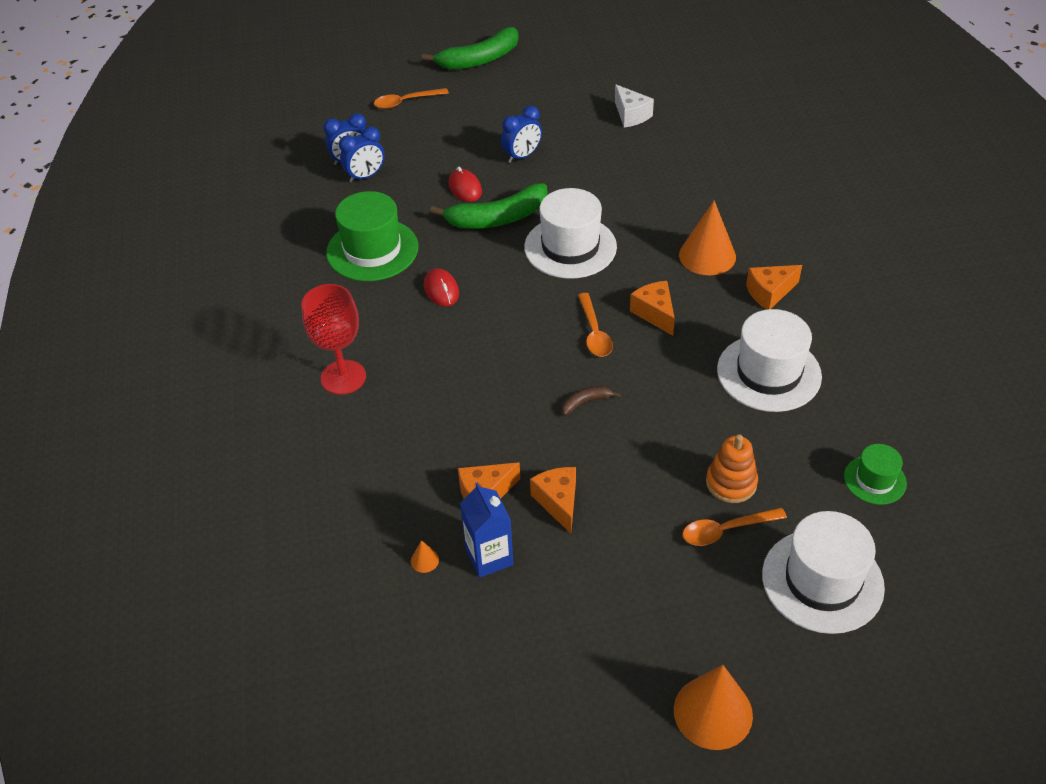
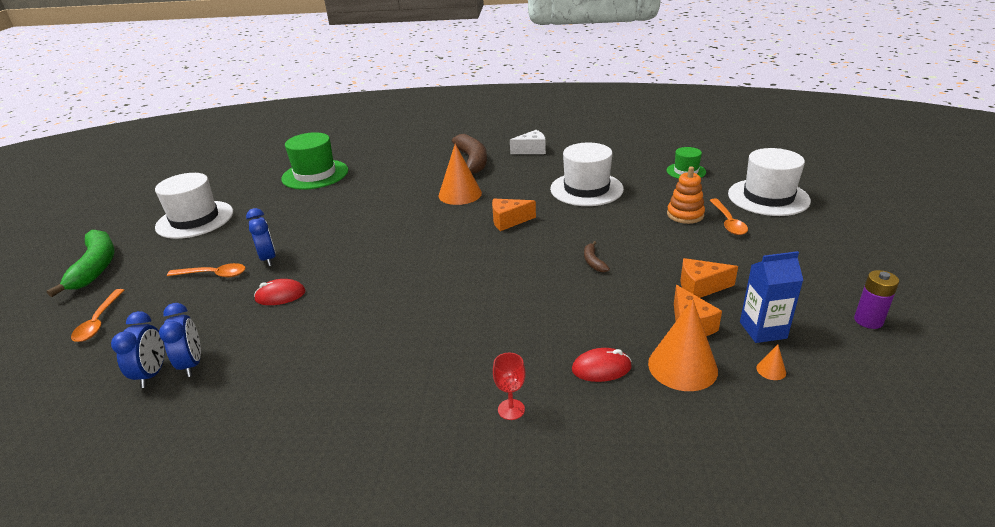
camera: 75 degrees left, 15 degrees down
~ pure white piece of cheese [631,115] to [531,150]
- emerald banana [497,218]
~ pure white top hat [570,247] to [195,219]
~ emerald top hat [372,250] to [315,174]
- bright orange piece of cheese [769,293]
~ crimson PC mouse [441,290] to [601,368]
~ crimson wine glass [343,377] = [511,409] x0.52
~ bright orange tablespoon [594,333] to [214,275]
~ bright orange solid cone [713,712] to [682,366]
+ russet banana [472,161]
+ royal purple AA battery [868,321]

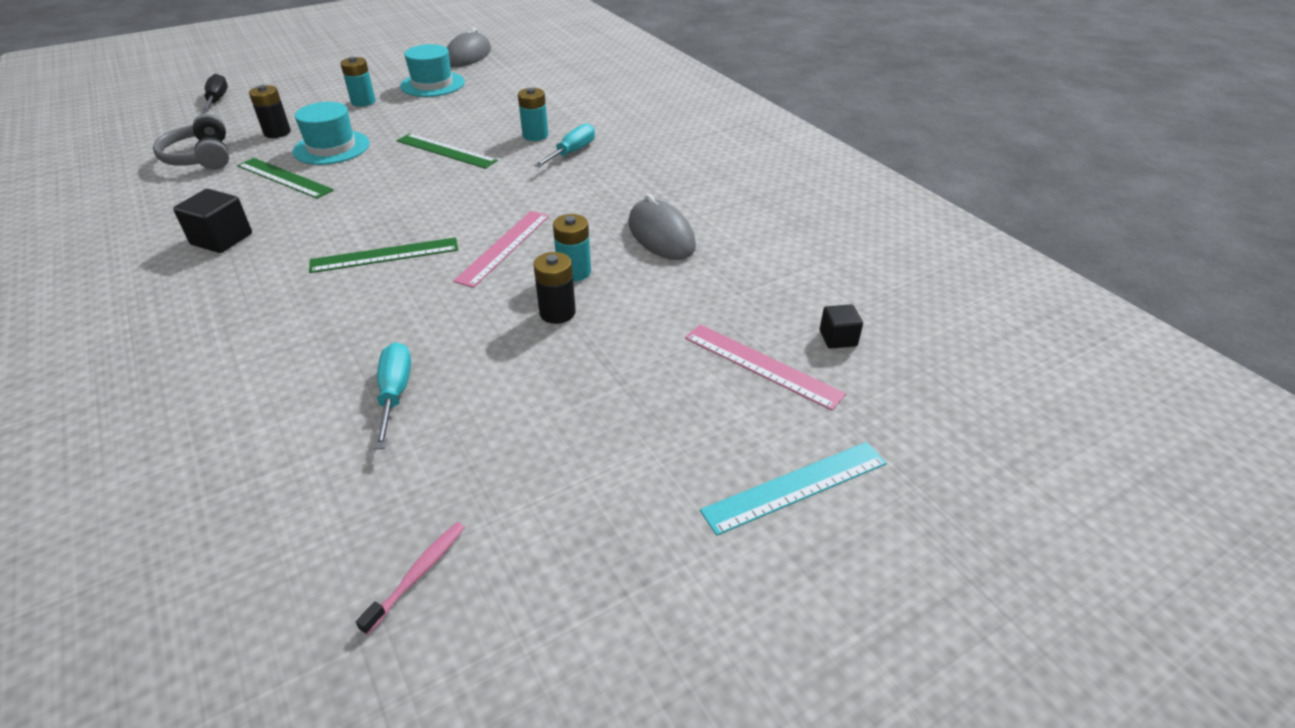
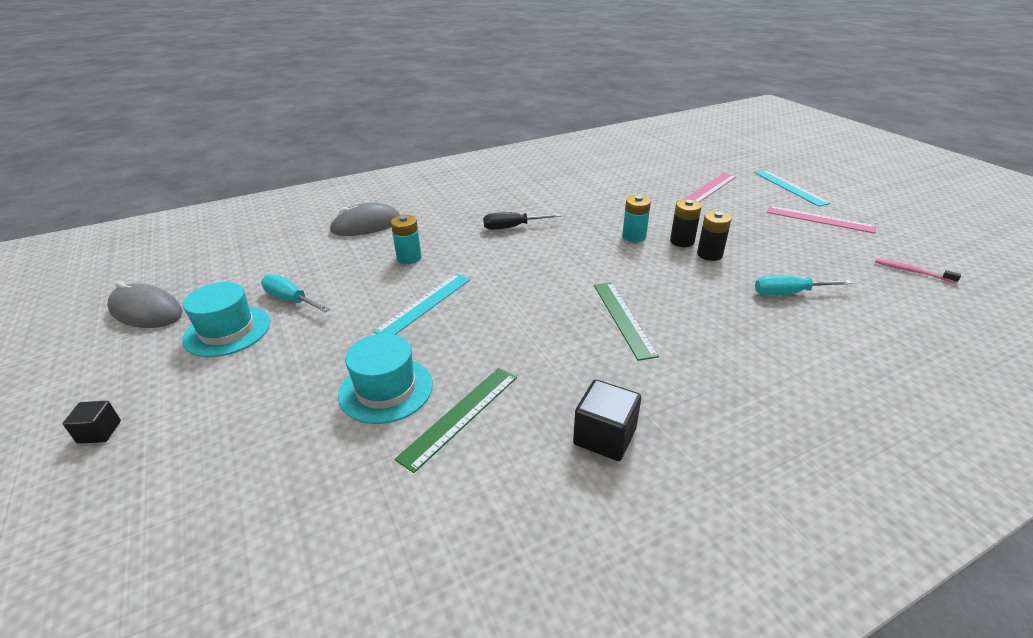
camera: 85 degrees left, 5 degrees down
- turquoise AA battery [363,102]
~ ebony screwdriver [217,100] to [512,227]
~ ebony AA battery [277,132] to [709,254]
- ash-grey headphones [201,157]
~ turquoise screwdriver [572,152] to [290,299]
~ emerald ruler [446,151] to turquoise ruler [424,304]
~ ash-grey PC mouse [661,235] to [366,225]
~ rose-pink ruler [504,247] to [820,219]
~ ebony solid cube [838,338] to [99,432]

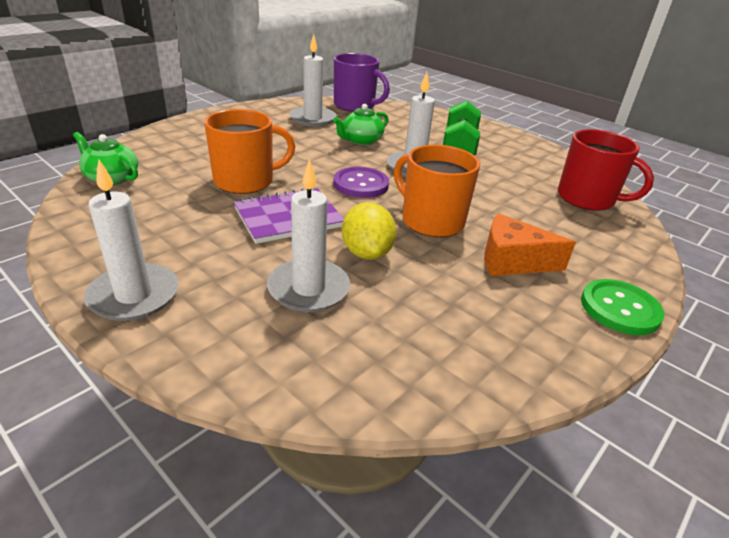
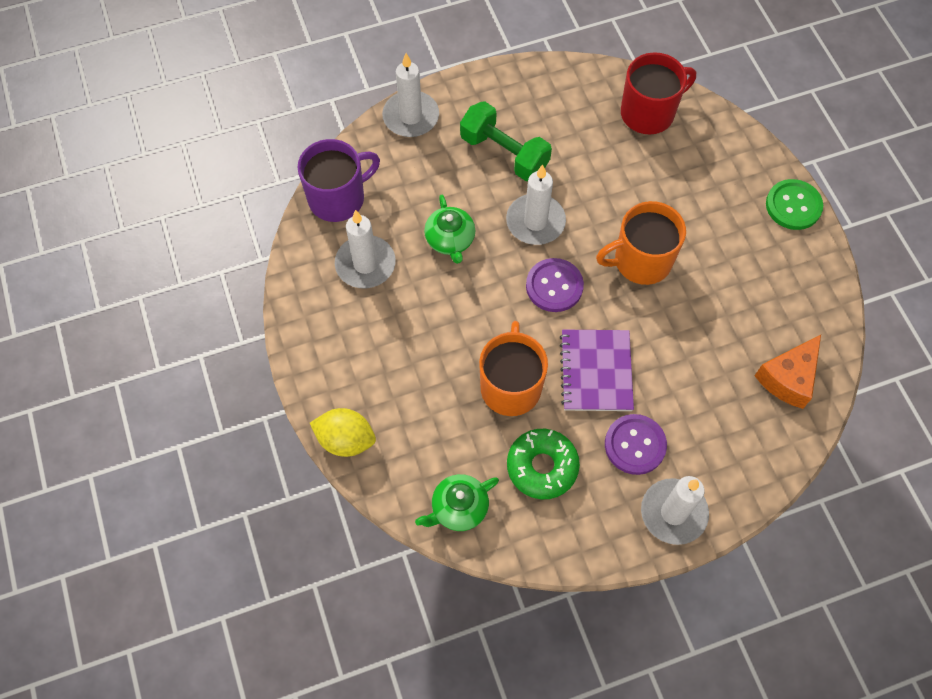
camera: 60 degrees left, 30 degrees up
~ pure white pillar candle [308,289] to [411,116]
~ yellow toy lemon [367,253] to [346,440]
~ bright orange piece of cheese [512,261] to [788,378]
+ royal purple button [635,445]
+ emerald doughnut [542,467]

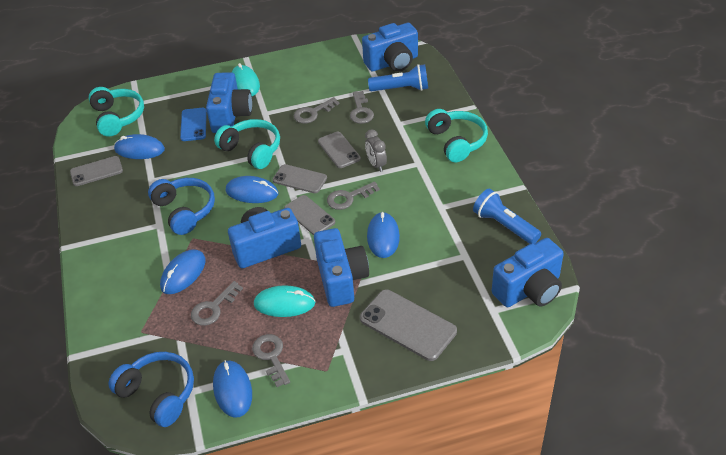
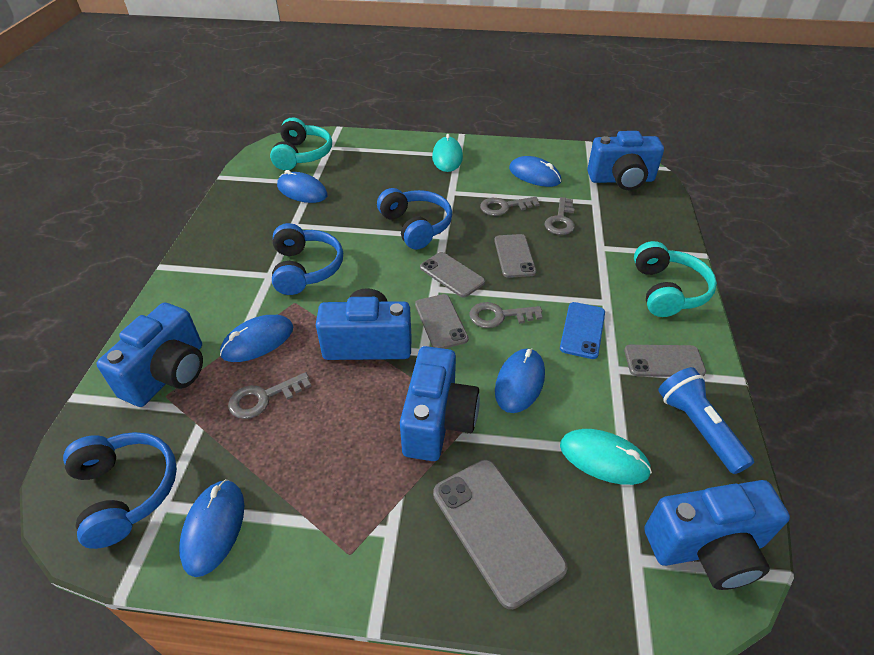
camera: 20 degrees right, 0 degrees up
- blue pocket torch [401,89]
~ blue compact camera [230,116] to [168,374]
~ blue mobile phone [193,125] to [582,330]
~ turquoise headphones [252,150] to blue headphones [416,226]
- ash-grey clock [376,164]
~ ash-grey mobile phone [96,171] to [664,361]
~ blue PC mouse [252,192] to [534,175]
~ turquoise PC mouse [284,303] to [603,458]
- ash-grey door key [271,356]

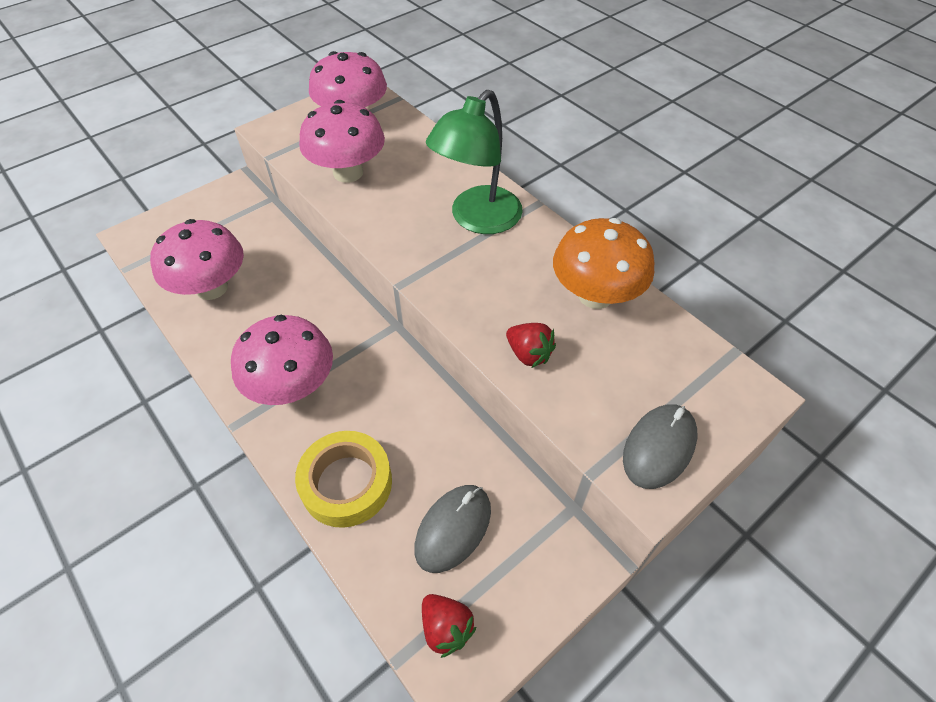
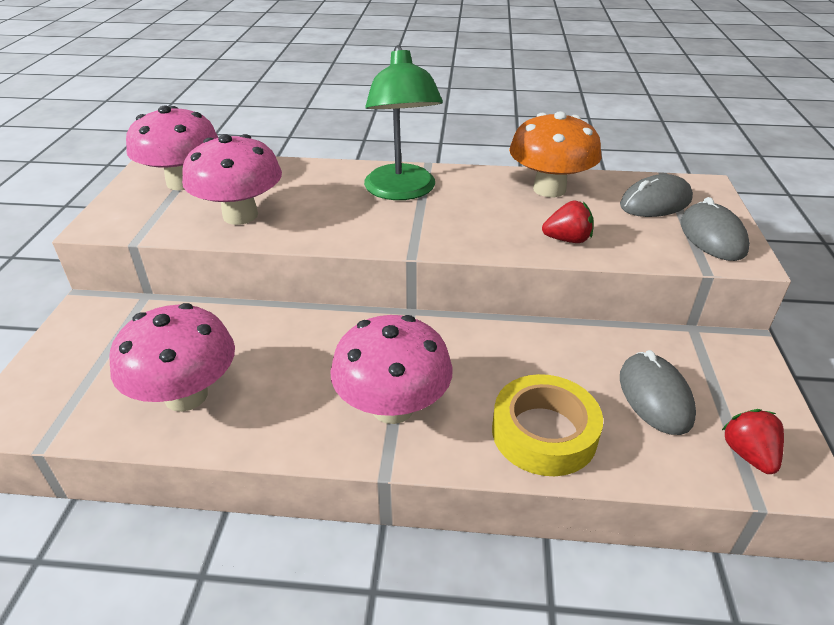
camera: 45 degrees left, 15 degrees down
~ crimson berry [446,628] = [748,454] 105 degrees counterclockwise
+ ash-grey PC mouse [655,202]

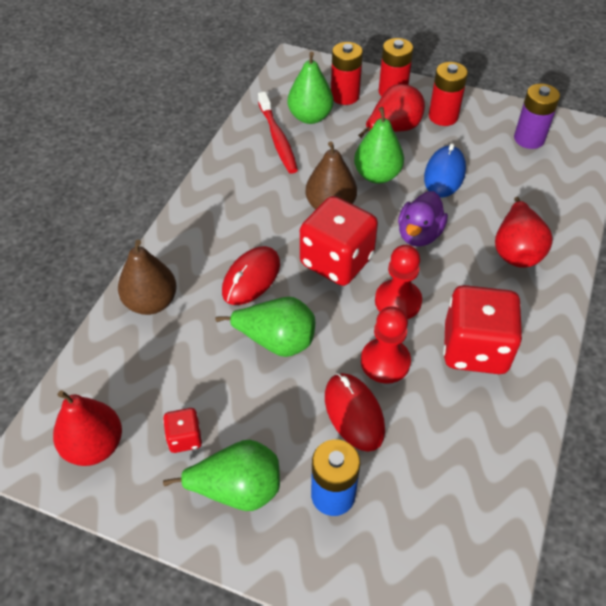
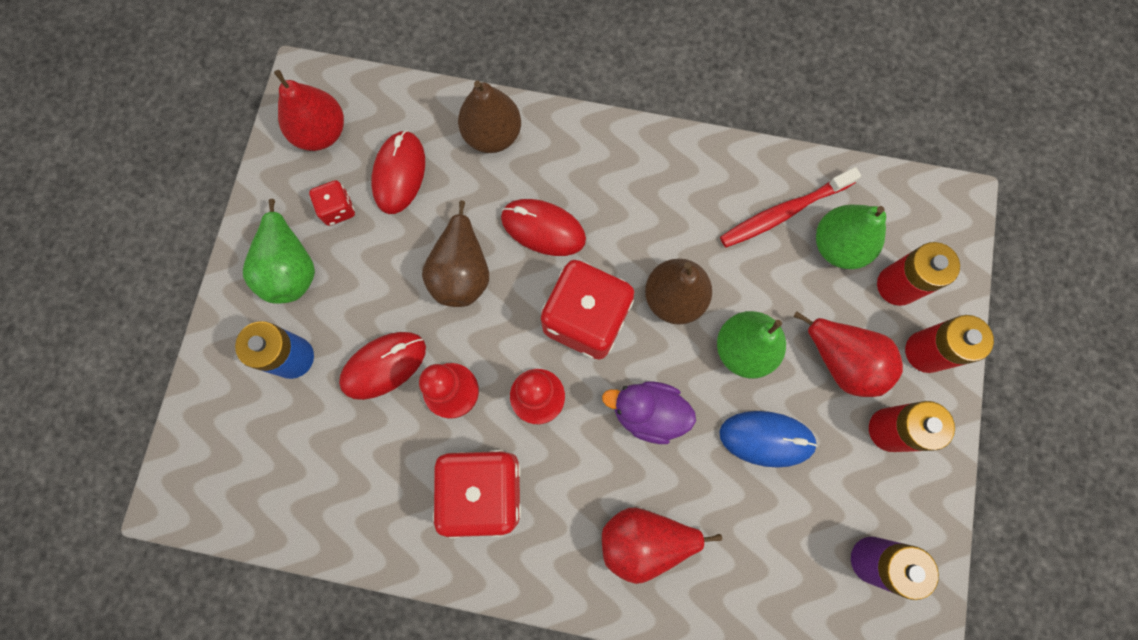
camera: 80 degrees right, 25 degrees up
~ emerald pear [276,341] to russet pear [462,272]
+ crimson PC mouse [399,174]

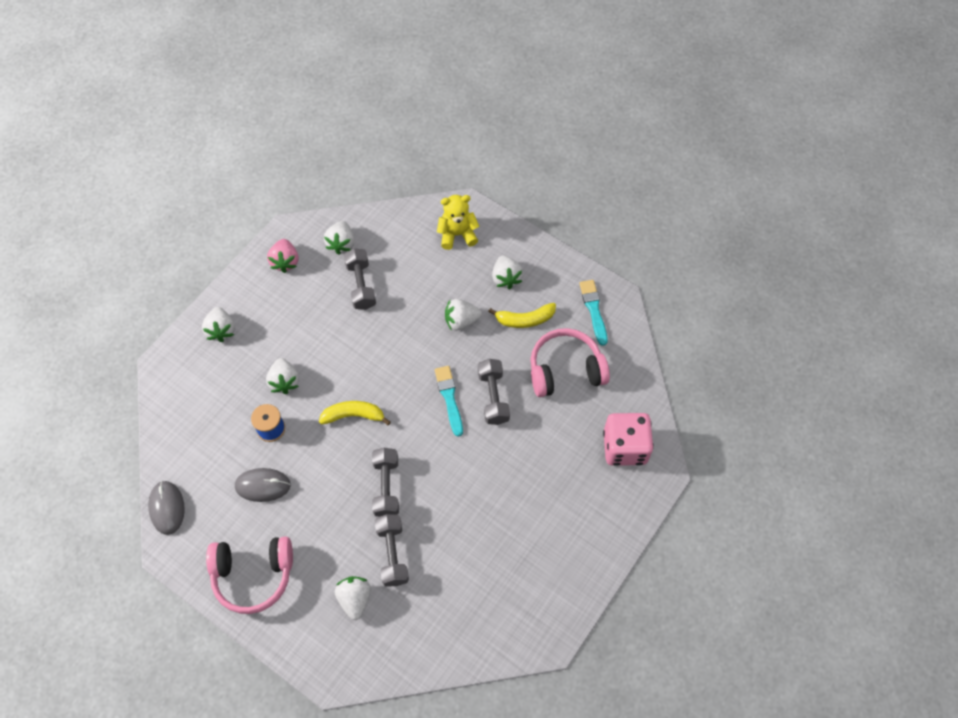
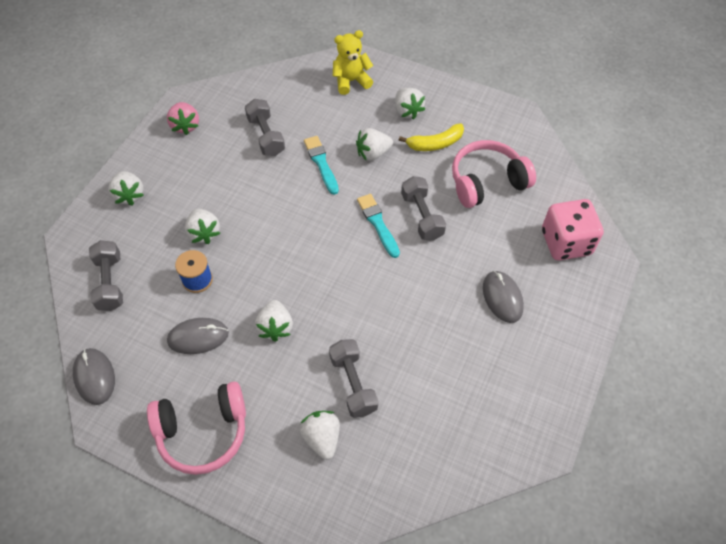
camera: 10 degrees left, 5 degrees down
~ pure white berry [341,244] to [275,327]
~ turquoise paintbrush [593,310] to [321,163]
- yellow banana [354,415]
~ ash-grey hand weight [386,487] to [110,282]
+ ash-grey PC mouse [502,297]

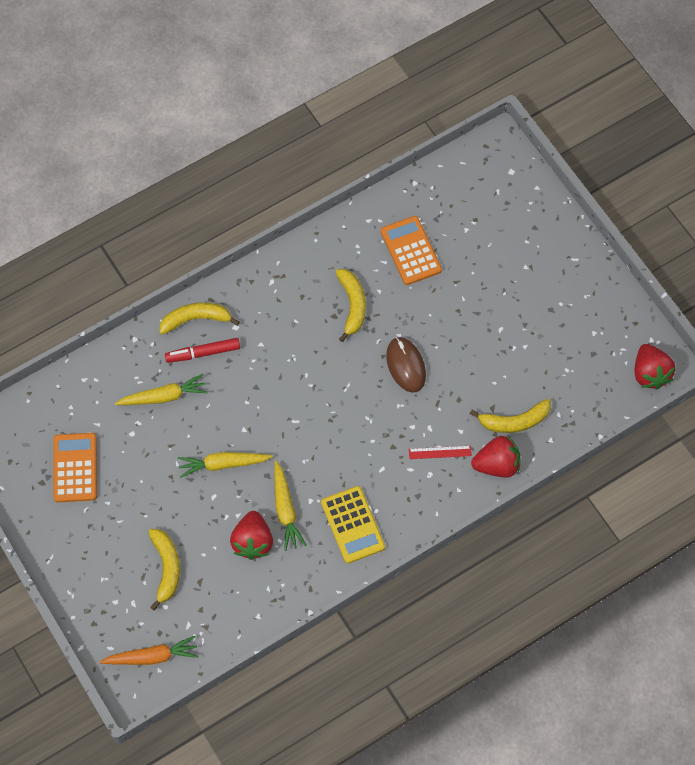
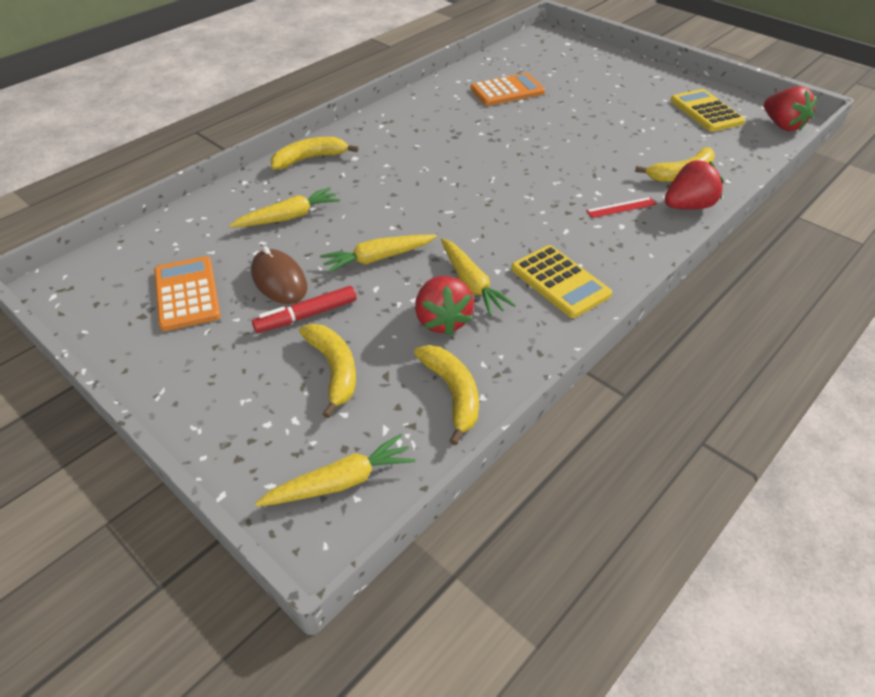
camera: 15 degrees left, 20 degrees down
~ bright orange pocket calculator [410,251] = [507,91] 105 degrees clockwise
~ yellow banana [352,305] to [452,394]
~ russet PC mouse [405,365] to [279,280]
~ crimson felt pen [203,353] to [306,315]
~ bright orange toy carrot [152,656] to yellow toy carrot [341,481]
+ yellow pocket calculator [706,111]

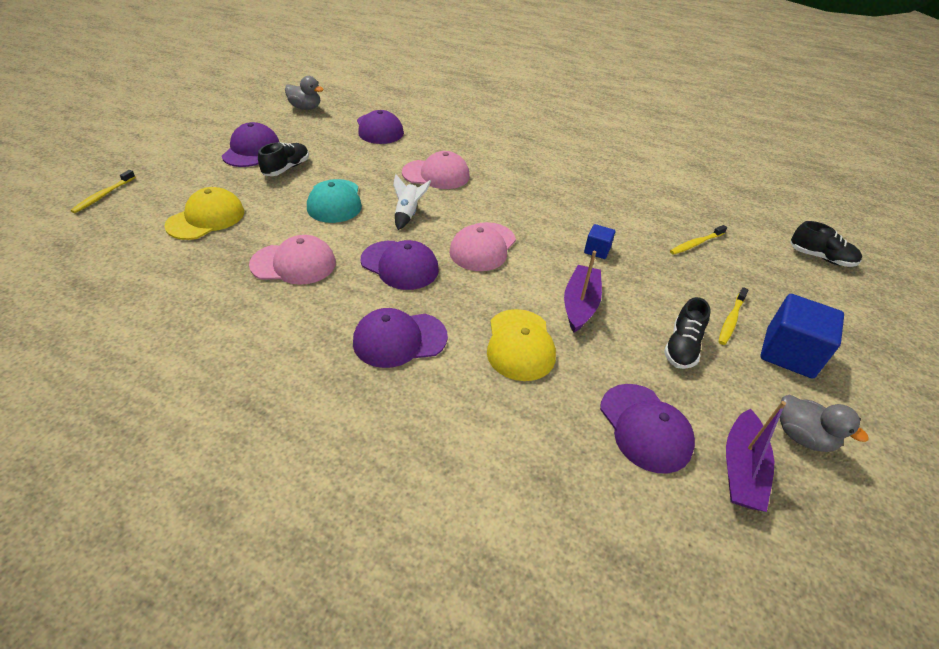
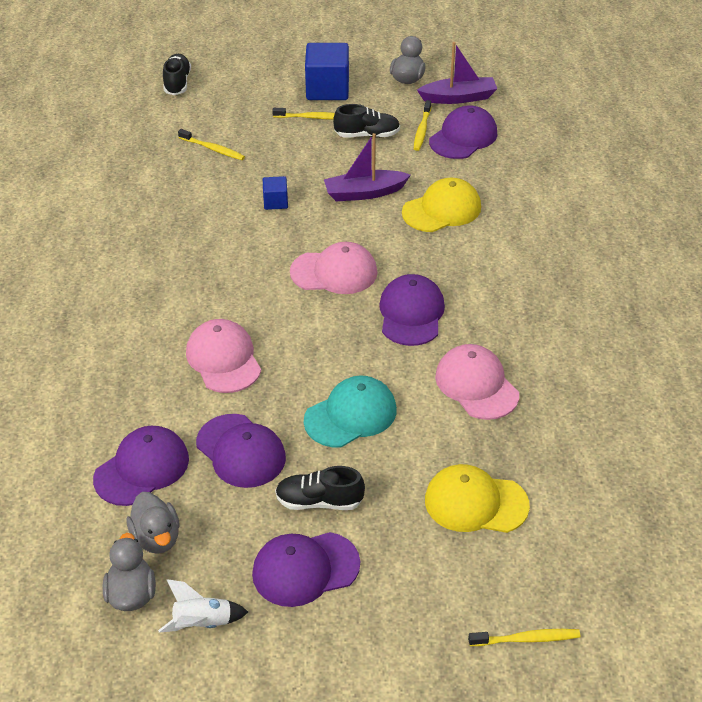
camera: 115 degrees left, 0 degrees up
~ pure white toy rocket [408,214] to [202,623]
~ royal purple baseball cap [399,339] to [241,451]
+ yellow dental brush [422,130]
+ ash-grey duck [156,538]

